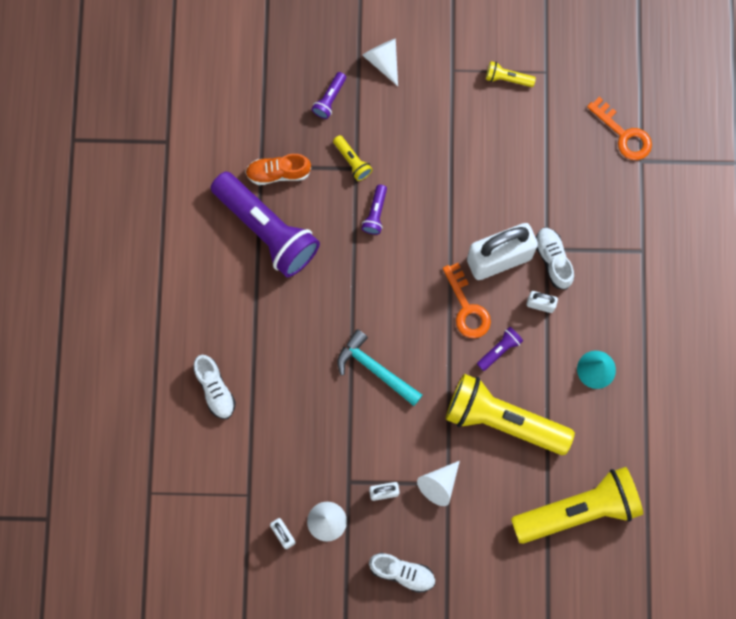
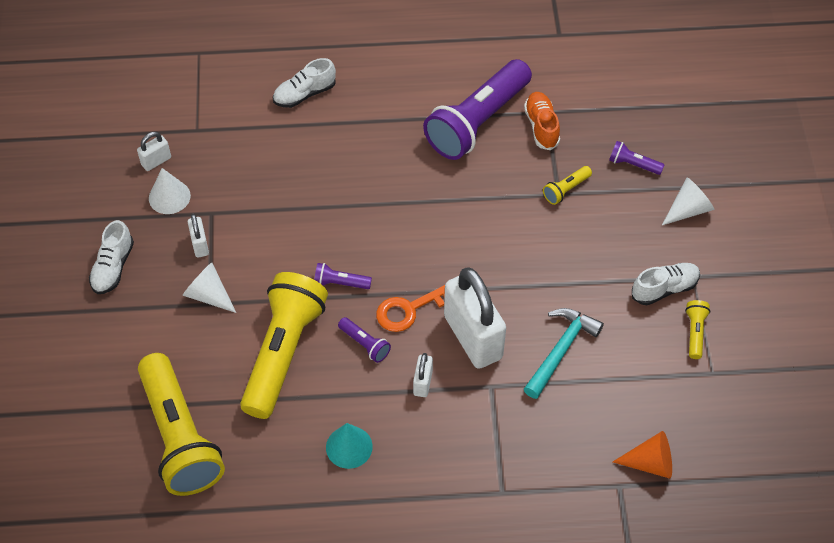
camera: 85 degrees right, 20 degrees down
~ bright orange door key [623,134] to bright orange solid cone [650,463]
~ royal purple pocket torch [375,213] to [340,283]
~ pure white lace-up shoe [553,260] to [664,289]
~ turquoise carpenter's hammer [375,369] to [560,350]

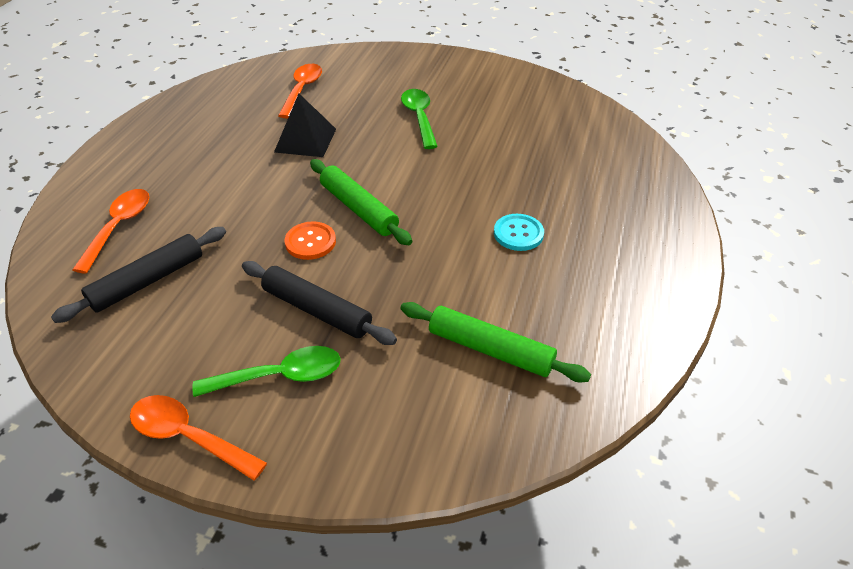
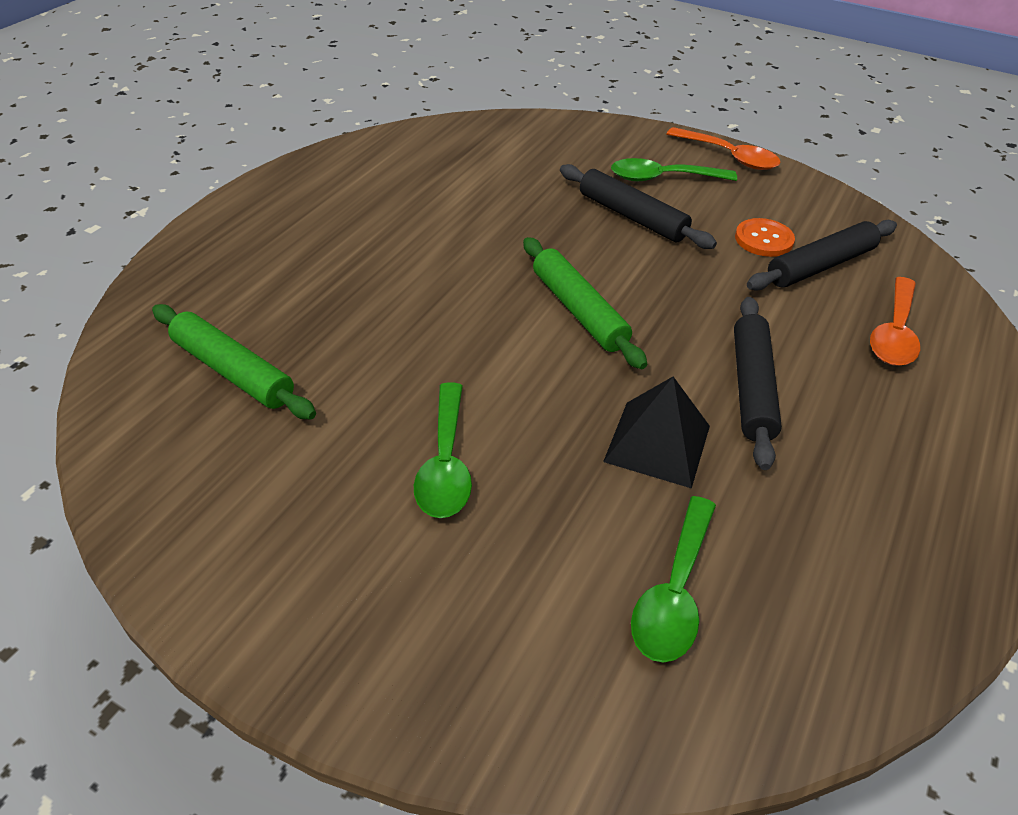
camera: 170 degrees left, 0 degrees up
~ bright orange tablespoon [302,90] to emerald tablespoon [674,593]
- turquoise button [518,233]
~ bright orange button [310,242] to [763,239]
~ emerald pastry roller [490,350] to [233,371]
+ ebony pastry roller [752,387]

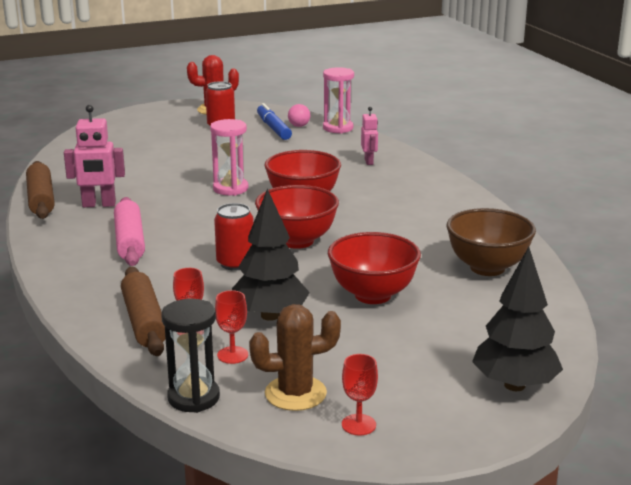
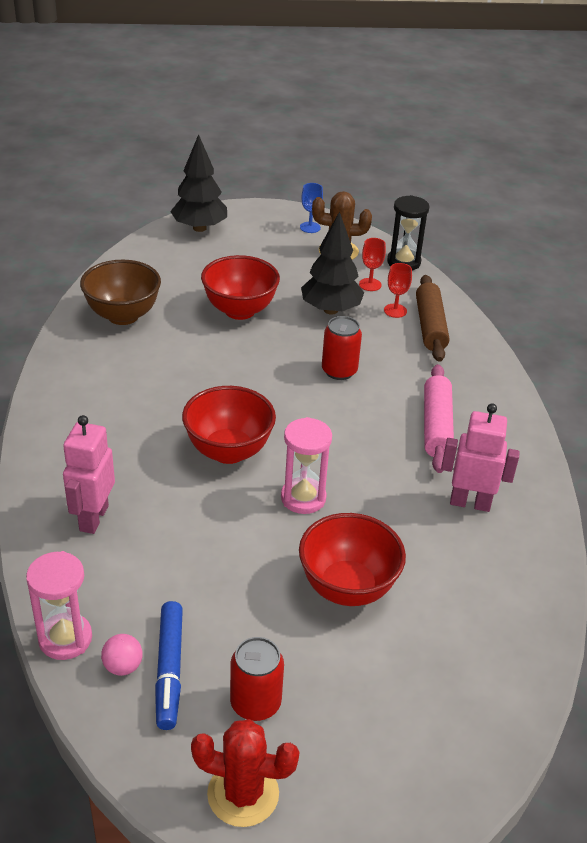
camera: 165 degrees left, 15 degrees up
~ rose-pink toy robot [369,161] = [93,518] x1.64
- russet pastry roller [41,199]
~ crimson bowl [297,241] to [347,588]
~ crimson wine glass [358,425] to blue wine glass [310,227]

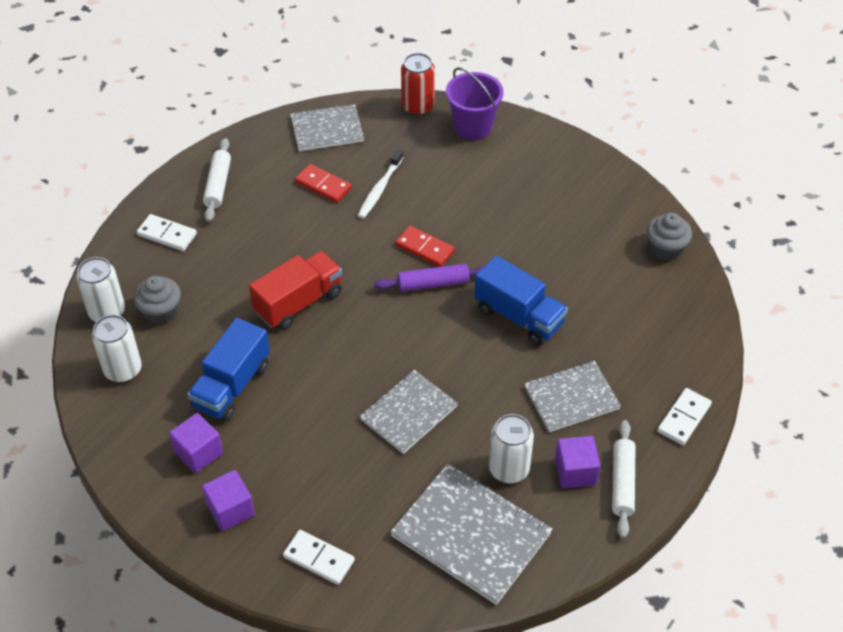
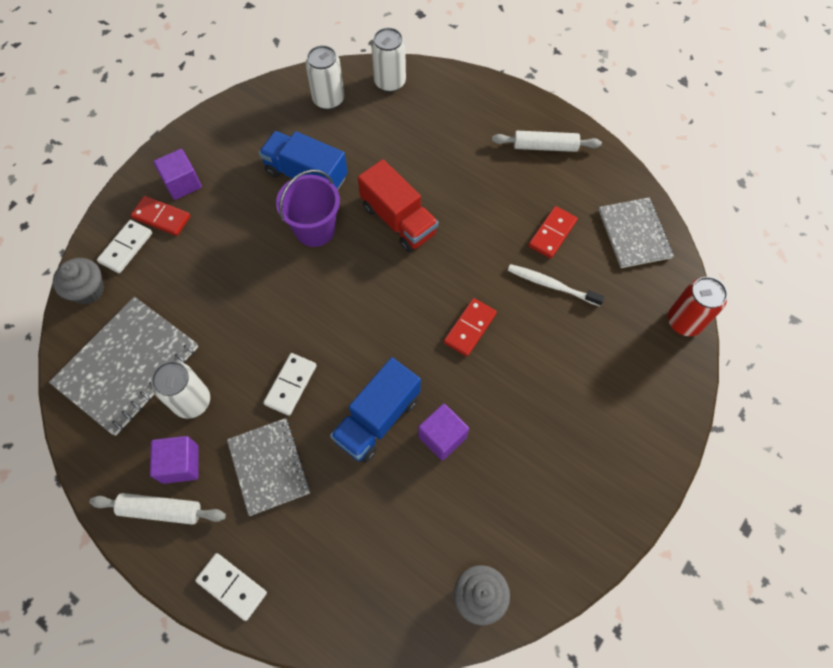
camera: 90 degrees right, 15 degrees up
~ royal purple sand bucket [473,127] to [315,229]
~ pure white domino [167,235] to [290,385]
- royal purple pastry roller [433,283]
~ ash-grey fairy cake [161,311] to [88,290]
- ash-grey notebook [409,413]
~ royal purple solid cube [198,452] to [442,437]
+ crimson domino [161,217]

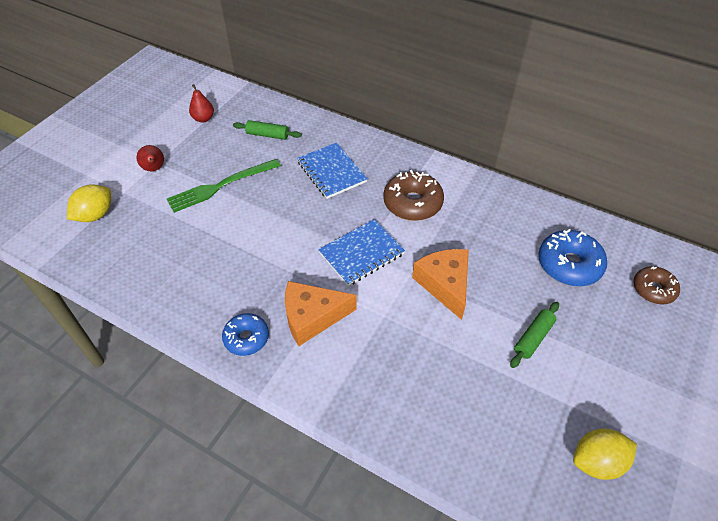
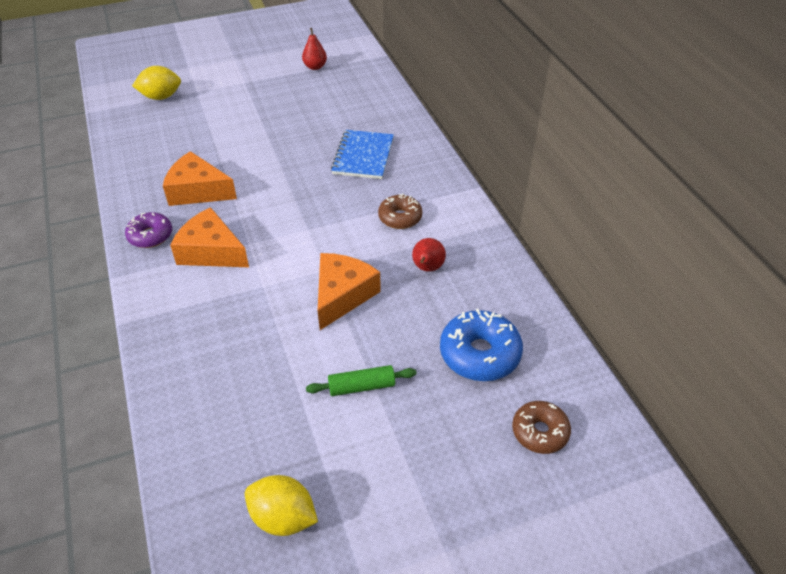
camera: 40 degrees right, 5 degrees down
- emerald pastry roller [267,135]
~ crimson pear [154,169] to [427,268]
- emerald table fork [221,186]
~ russet doughnut [412,203] = [400,217] x0.64
- blue notebook [361,253]
~ blue doughnut [246,338] to royal purple doughnut [150,236]
+ bright orange piece of cheese [198,191]

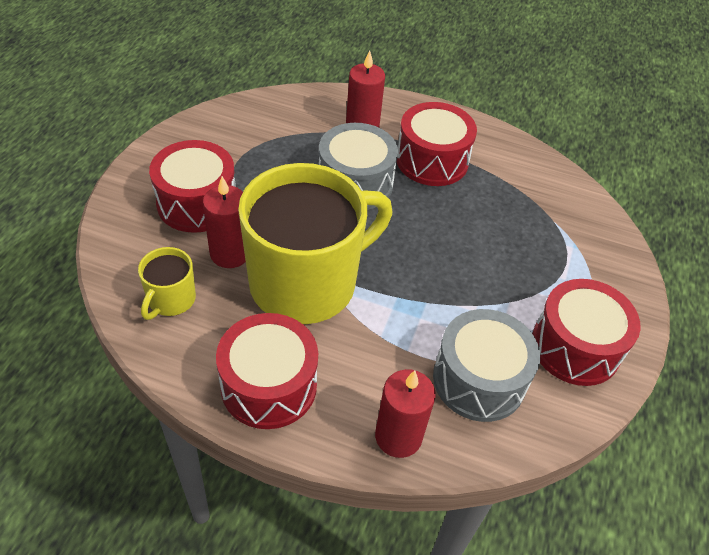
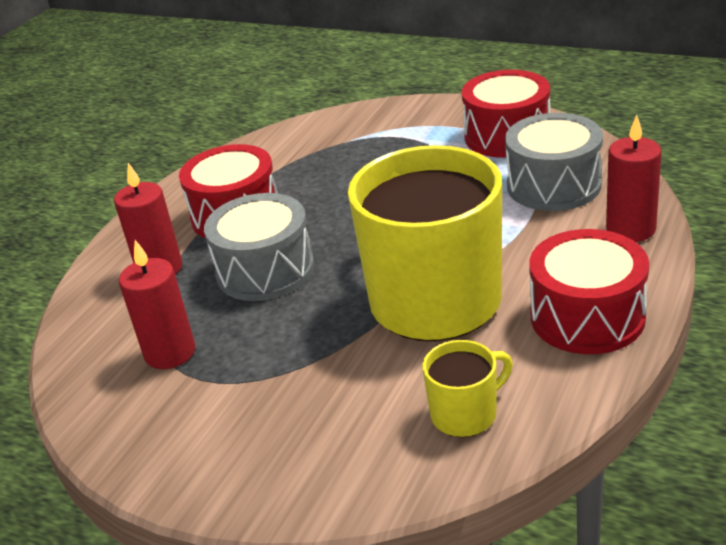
camera: 75 degrees left, 15 degrees down
- crimson toy drum [197,203]
~ crimson pillar candle [230,253] to [170,353]
~ yellow mug [171,300] = [465,414] 60 degrees counterclockwise

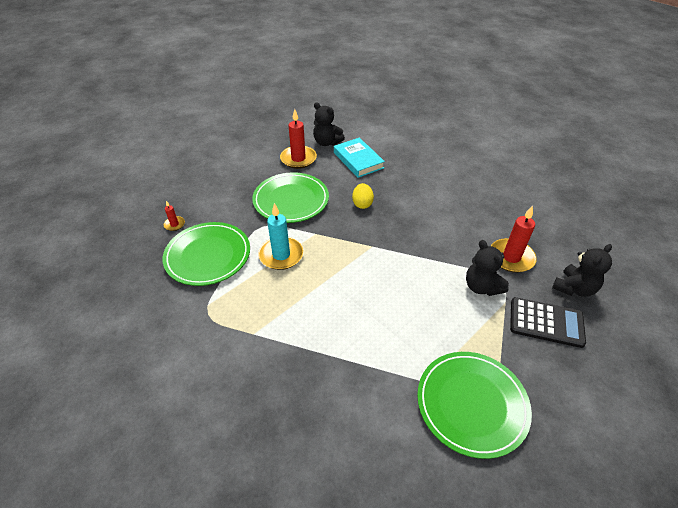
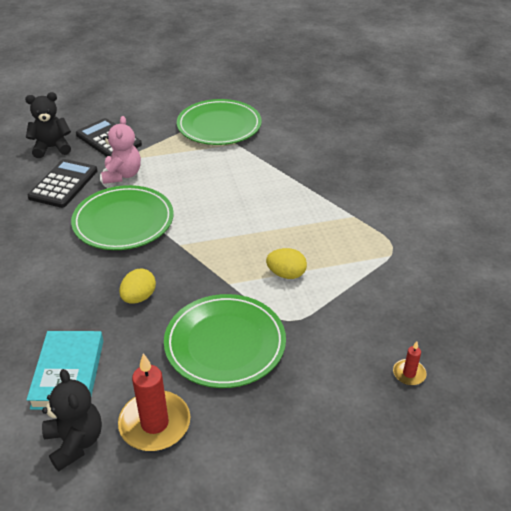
camera: 150 degrees left, 5 degrees down
~ turquoise pillar candle [281,255] to yellow toy egg [286,274]
~ crimson pillar candle [511,257] to ebony pocket calculator [63,184]
~ emerald flat dish [208,256] to [123,221]
~ ebony teddy bear [481,287] to rose-pink teddy bear [122,175]

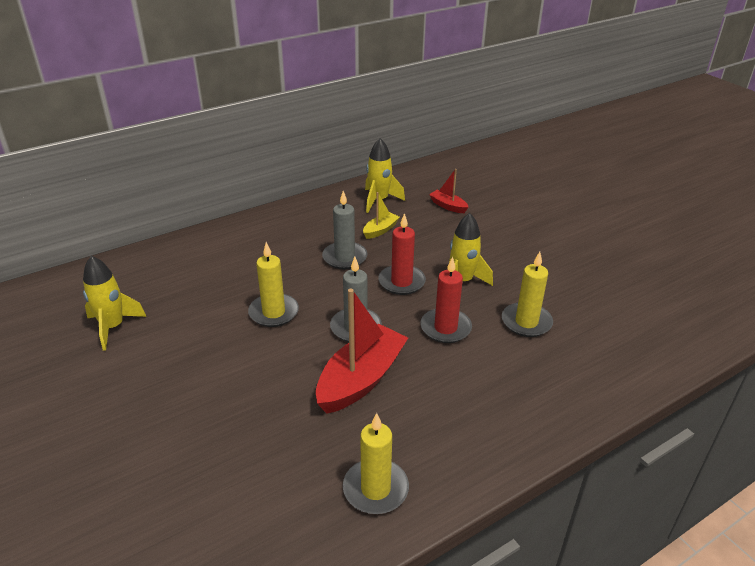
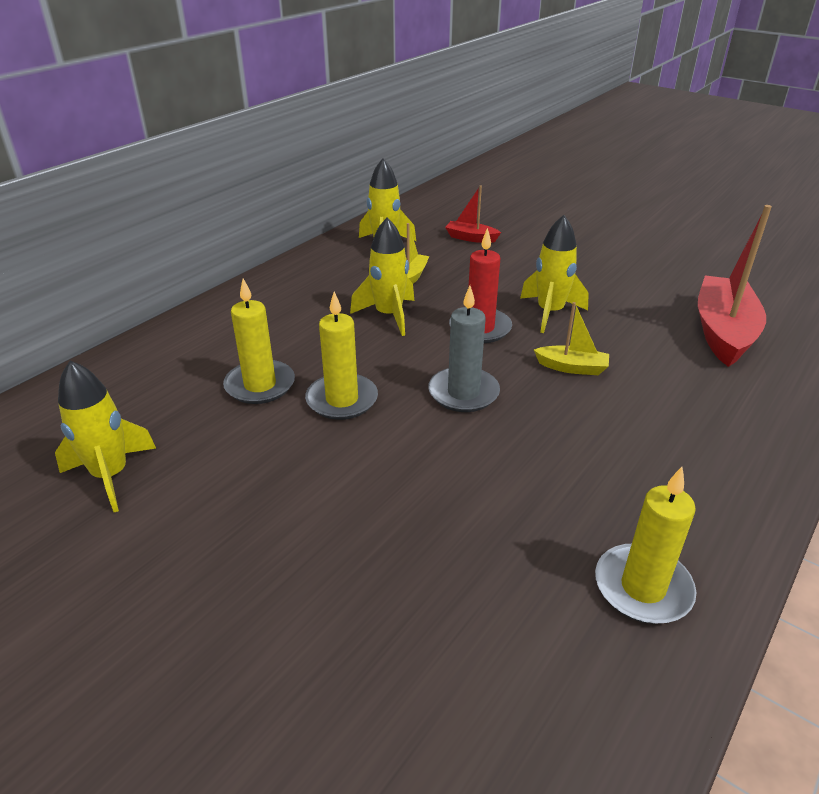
camera: 20 degrees left, 0 degrees up
~ ash-grey pillar candle [344,257] to yellow toy rocket [389,315]
~ yellow pillar candle [526,322] to [260,385]
~ crimson pillar candle [445,328] to yellow toy boat [572,367]
~ crimson toy boat [361,379] to [723,332]

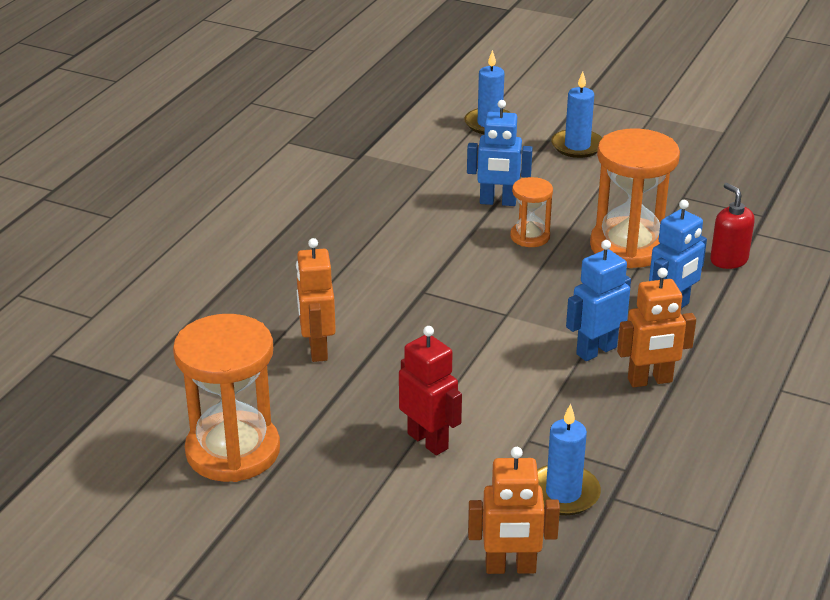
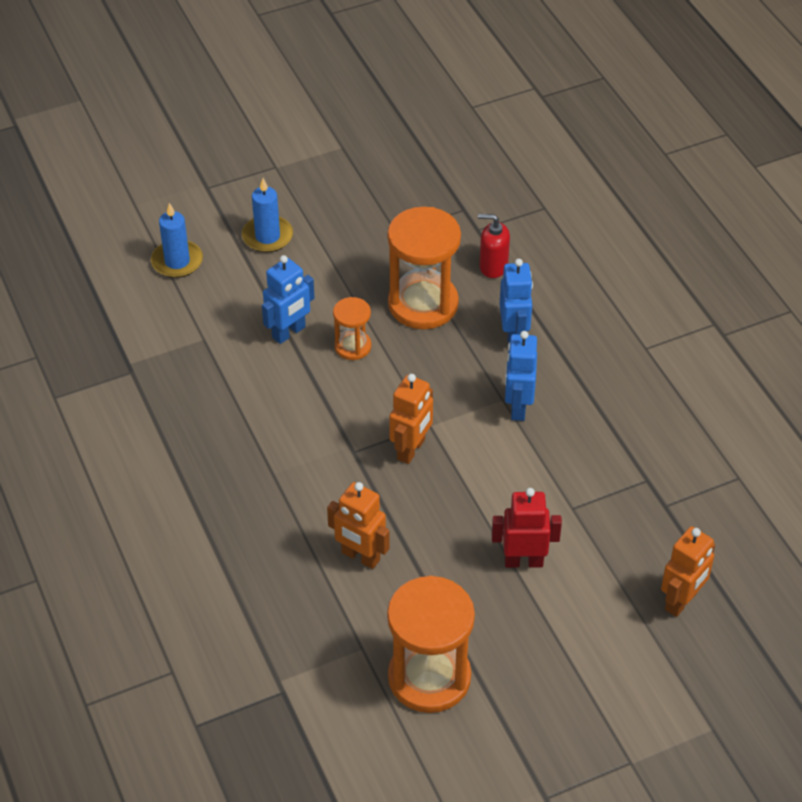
camera: 50 degrees left, 15 degrees up
~ bright orange toy robot [650,381] to [411,450]
- blue pillar candle [563,493]

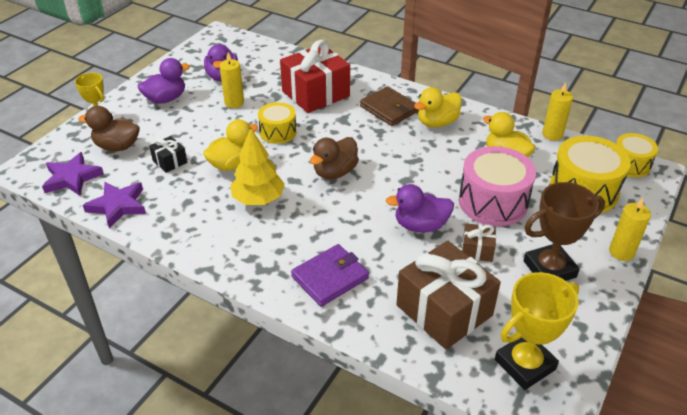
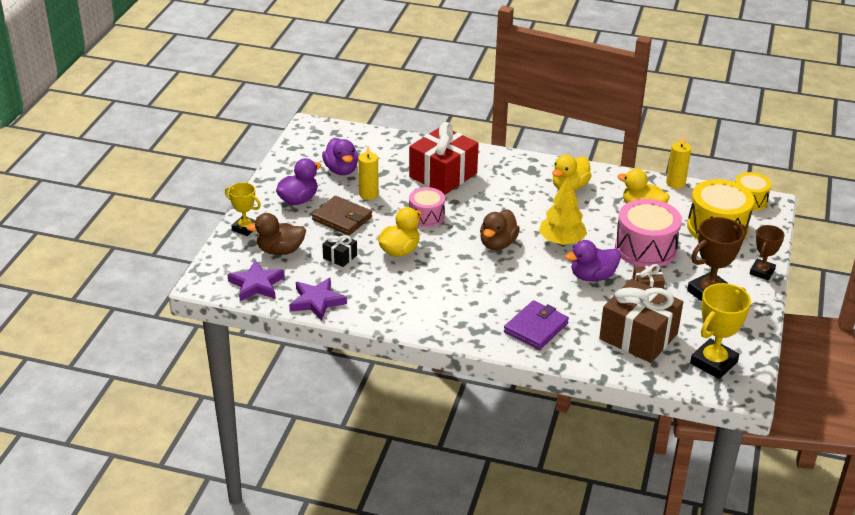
camera: 15 degrees left, 5 degrees down
~ russet wallet [389,109] to [342,218]
~ yellow toy drum [278,132] to rose-pink toy drum [426,216]
~ yellow fir tree [258,199] to [561,241]
~ yellow pillar candle [621,252] to russet prize cup [762,272]

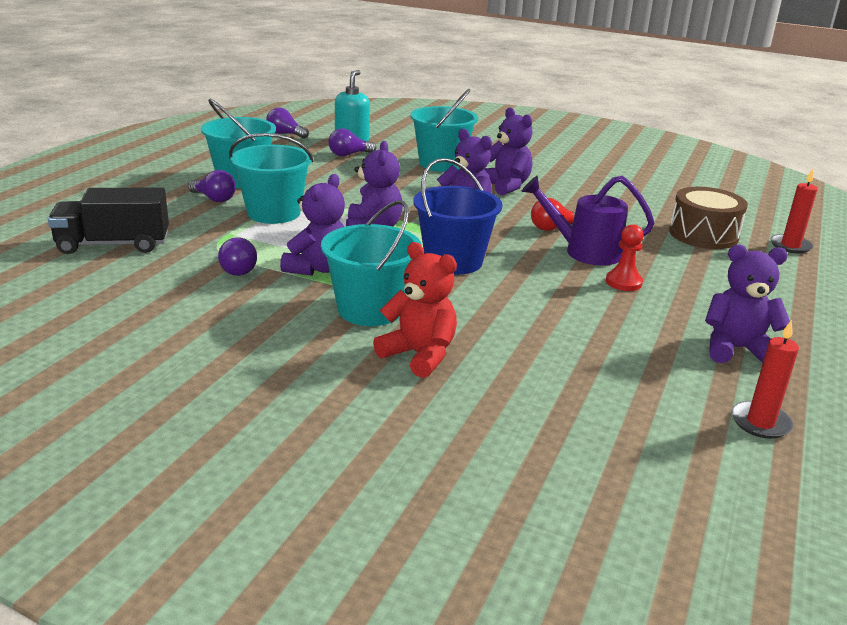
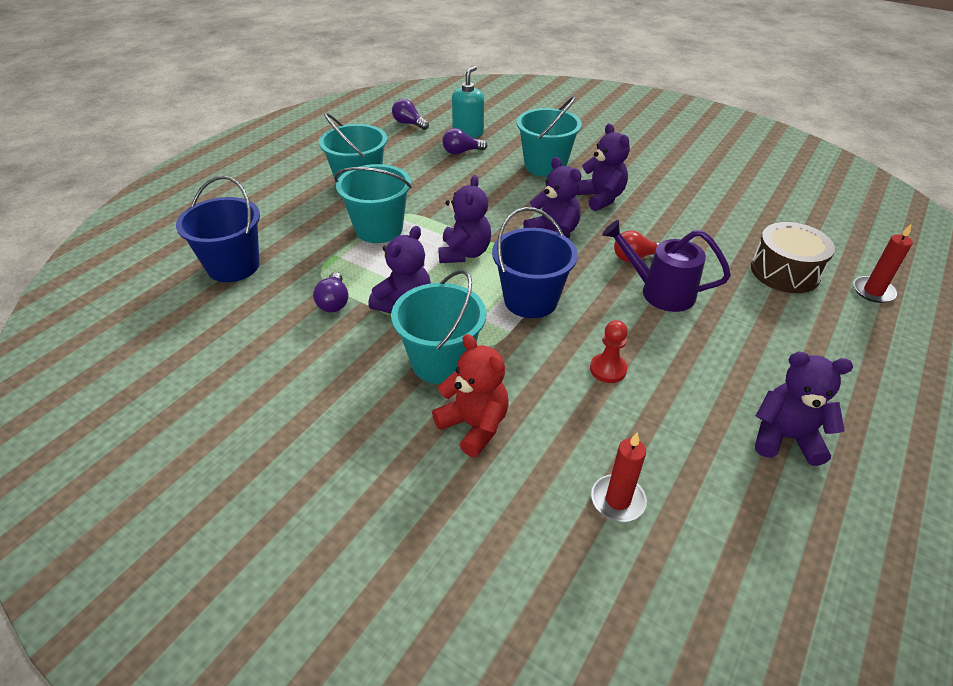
camera: 10 degrees right, 15 degrees up
- royal purple bulb [214,199]
~ ebony truck [113,244] to blue sand bucket [233,266]
~ crimson game pawn [623,282] to [608,369]
~ crimson pillar candle [760,422] to [617,500]

